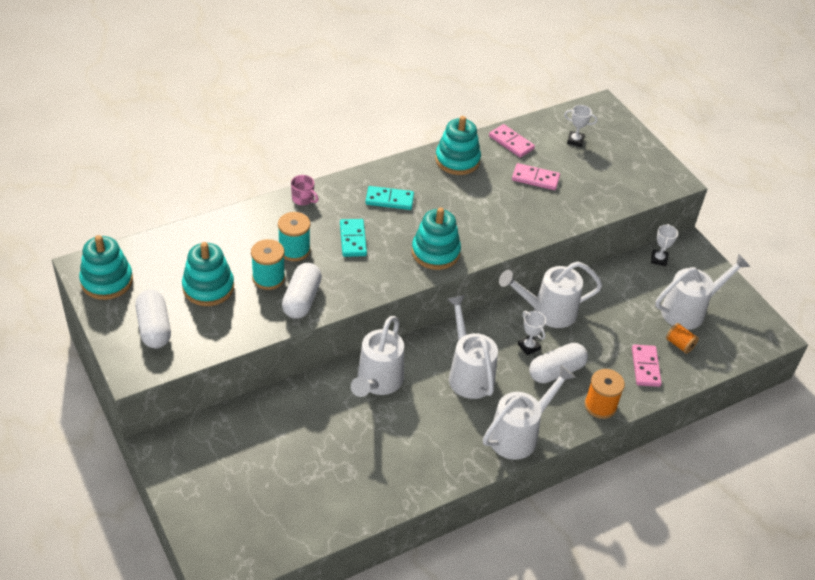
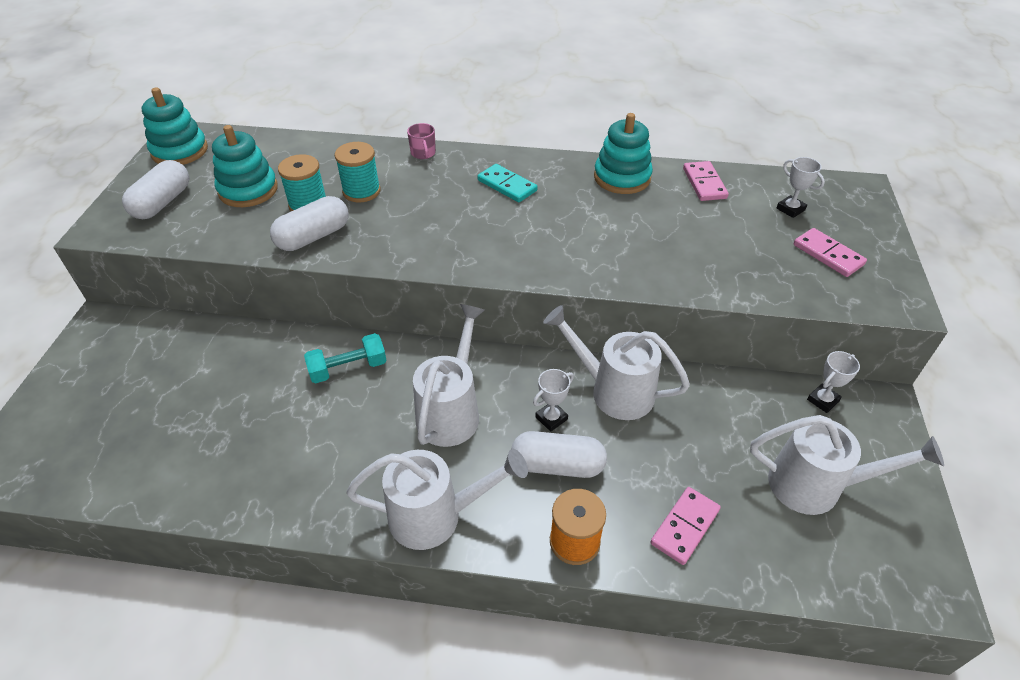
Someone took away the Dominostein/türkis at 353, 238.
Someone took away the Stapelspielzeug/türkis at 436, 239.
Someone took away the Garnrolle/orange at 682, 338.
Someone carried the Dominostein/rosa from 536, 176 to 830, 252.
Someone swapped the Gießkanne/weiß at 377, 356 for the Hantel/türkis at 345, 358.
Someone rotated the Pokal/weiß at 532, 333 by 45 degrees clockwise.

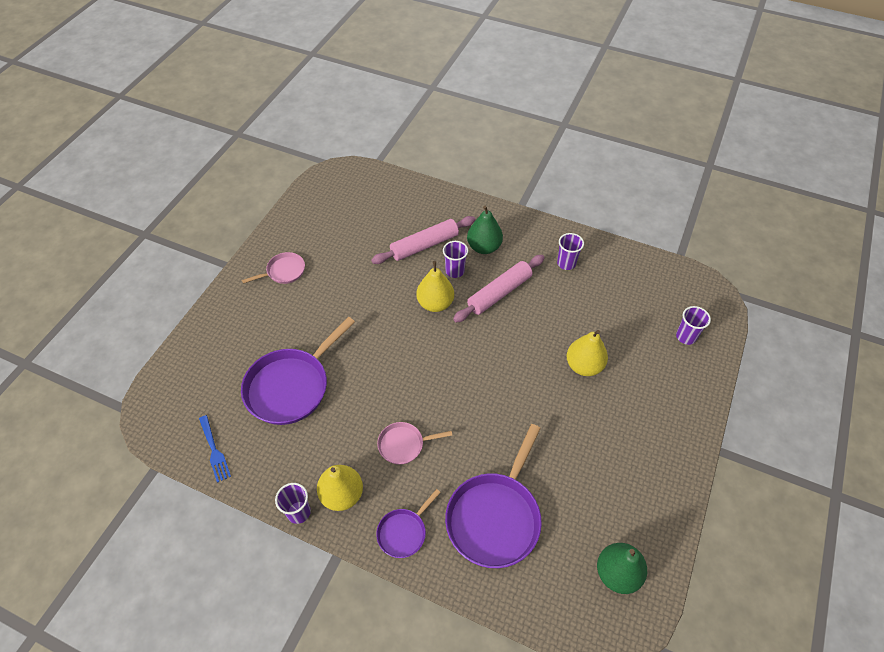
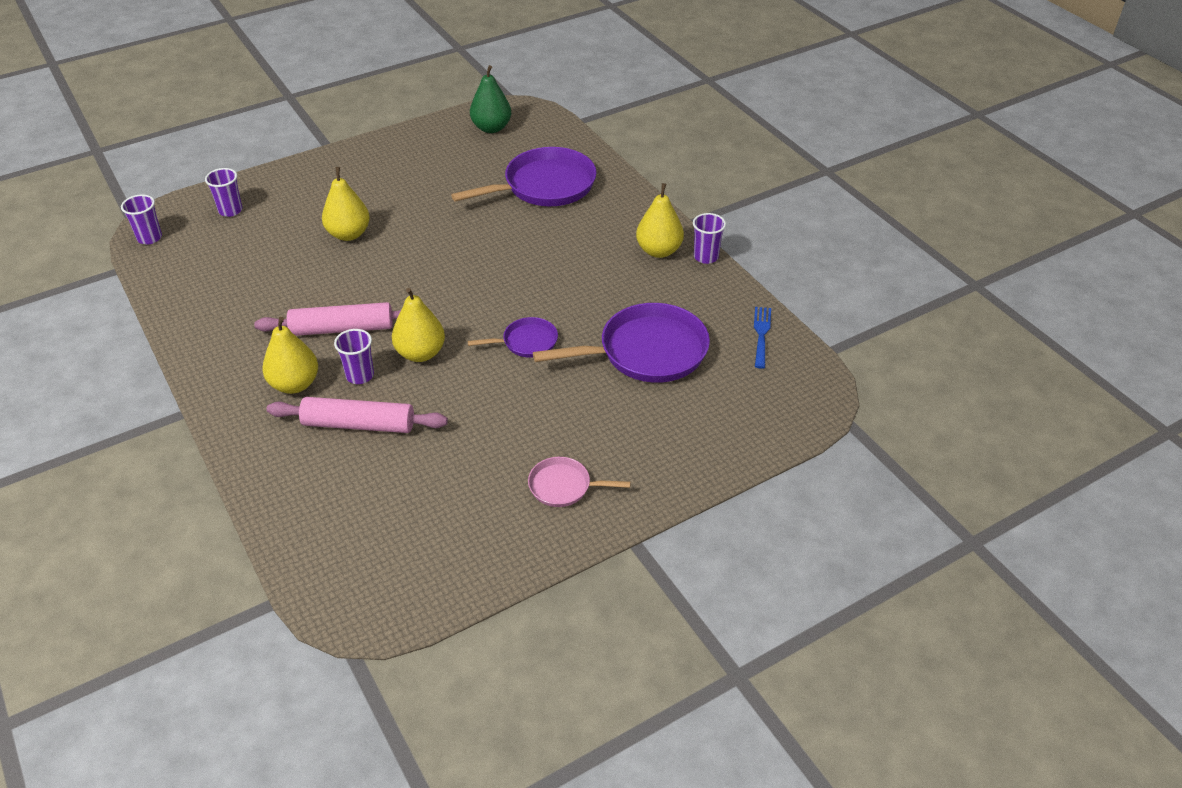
Someone took away the Pfanne/rosa at 415, 443.
Someone carried the Pfanne/lila from 408, 523 to 513, 337.
Someone carried the Becher/lila from 570, 251 to 141, 219.
Someone repainted the Birne/grün at 485, 230, which became the Birne/gelb at 290, 355.

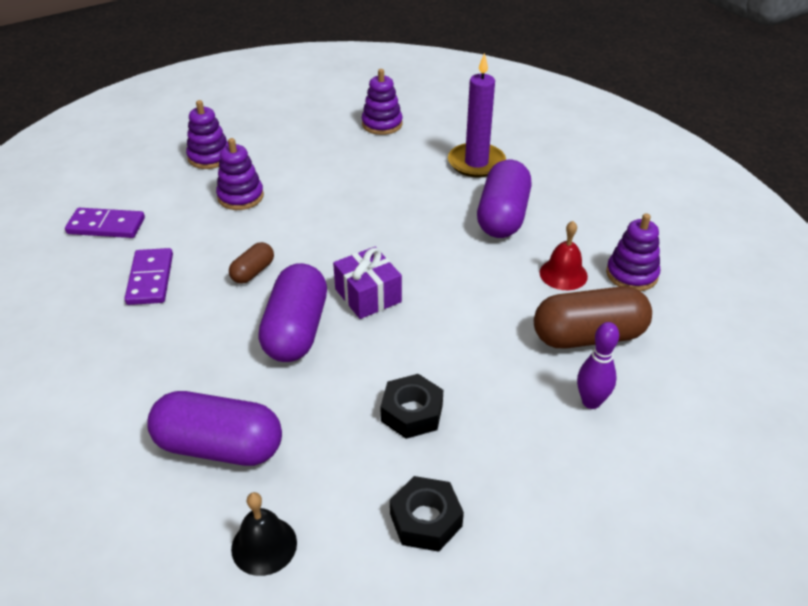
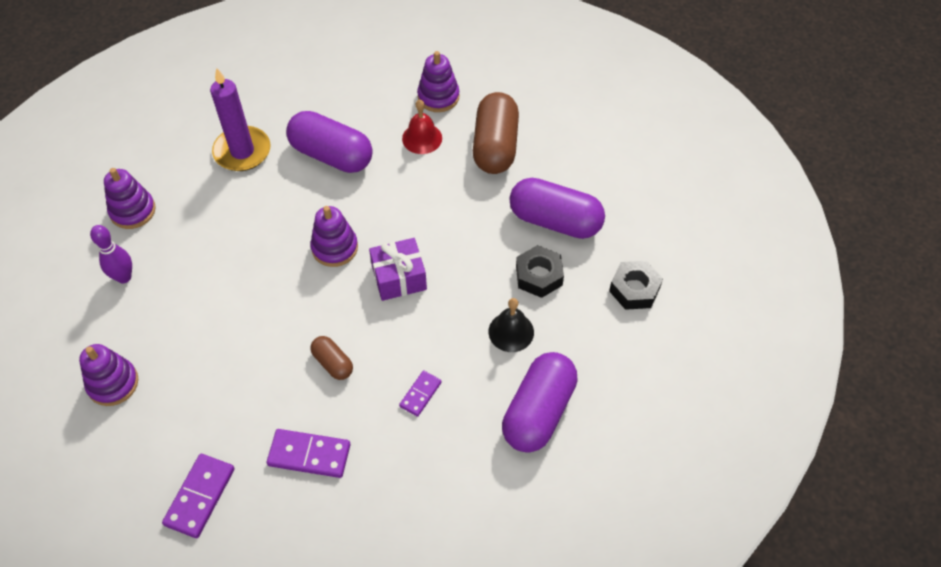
Someone put down the Dominostein/lila at 420, 393.
Someone carried the Stapelspielzeug/lila from 240, 174 to 334, 236.
Someone carried the Glocke/schwarz from 264, 534 to 511, 325.
Someone carried the Kapsel/lila from 292, 312 to 557, 208.
Someone carried the Bowlingkegel/lila from 598, 365 to 111, 254.

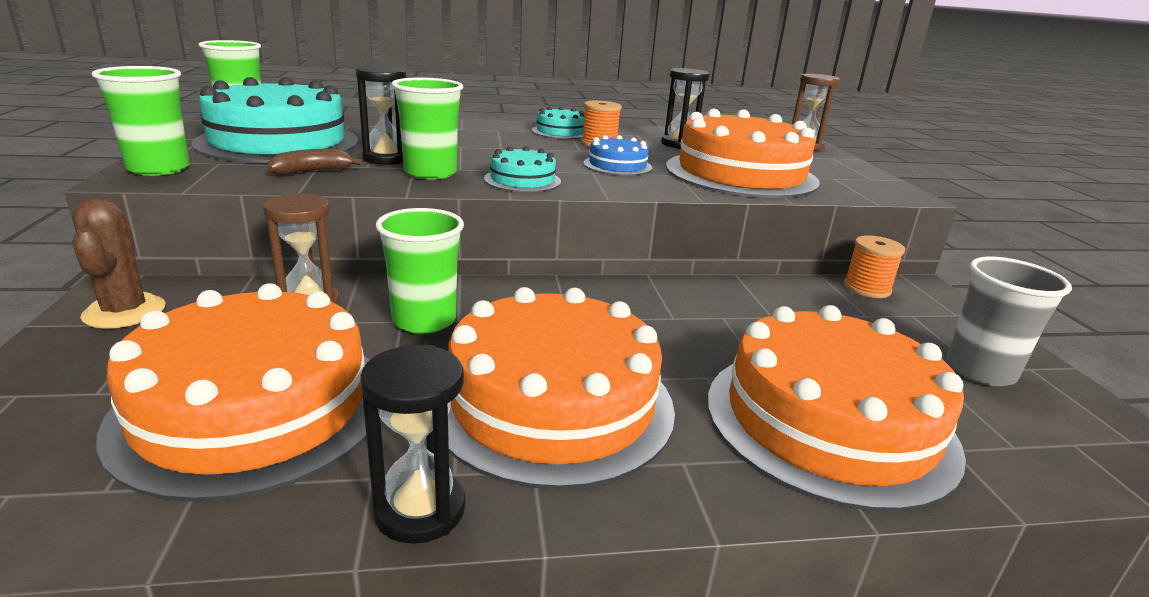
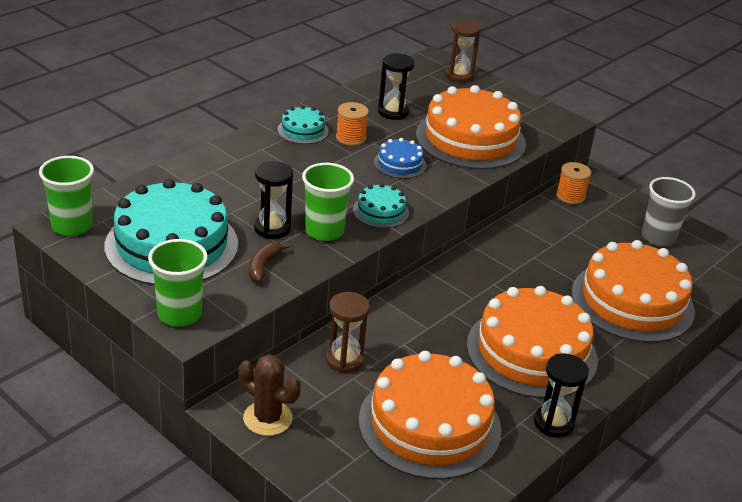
Someone took away the Becher/grün at 420, 271.

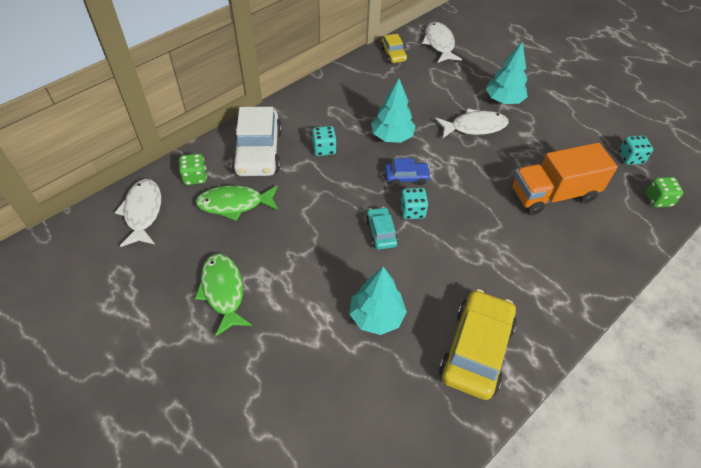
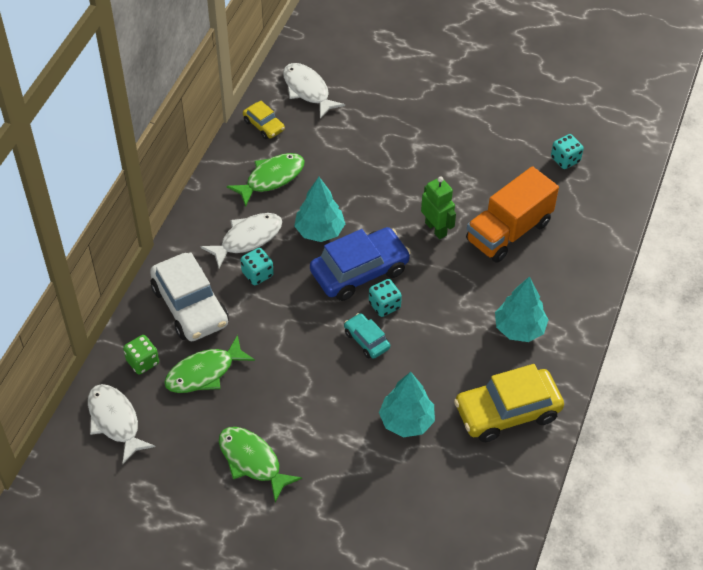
Someone took away the Spielwürfel/grün at 664, 192.
Someone put down the Fisch/grün at 266, 180.
Someone put down the Roboter/grün at 438, 207.
Someone carried the Fisch/weiß from 472, 123 to 241, 240.
Someone carried the Baum/türkis from 507, 72 to 522, 309.
Someone rotated the Auto/gelb at 478, 344 by 105 degrees counterclockwise.
Someone scaled the Auto/blau at 408, 172 by 1.96.

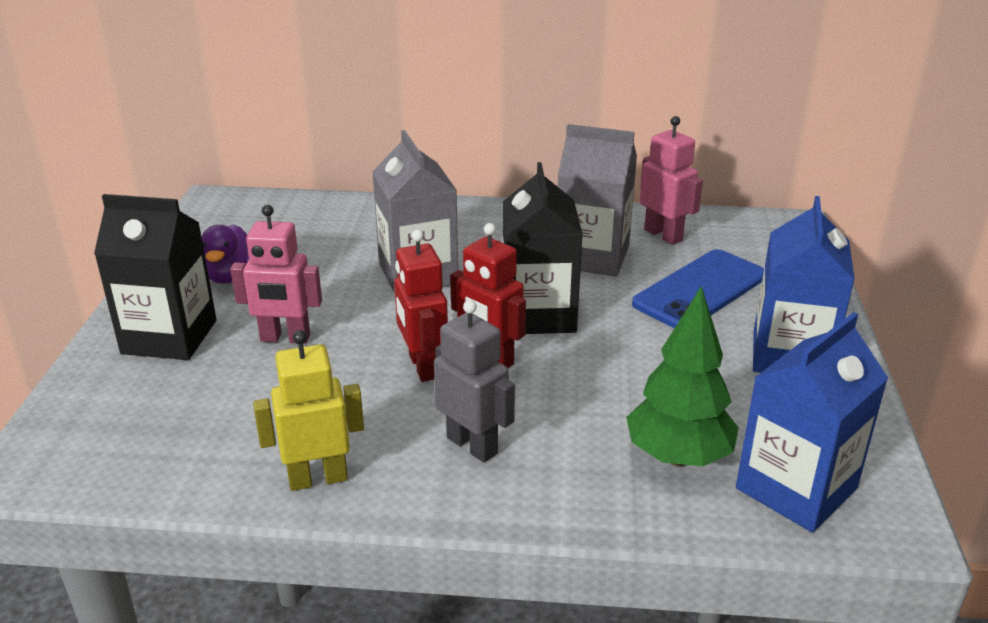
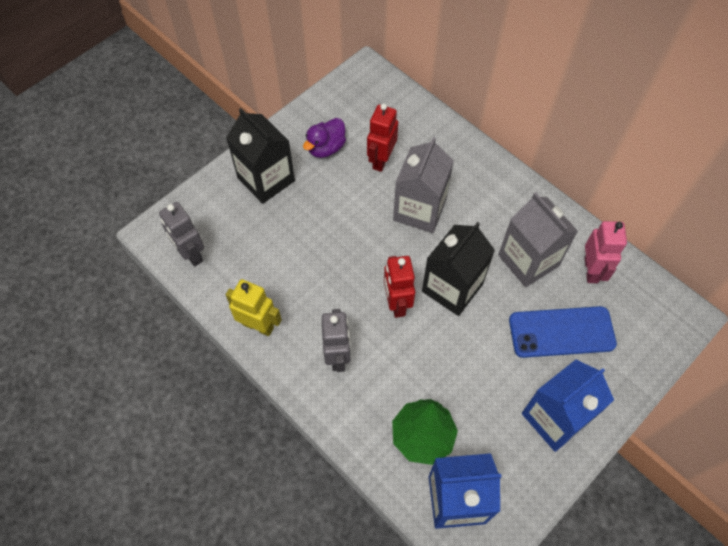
Someone took away the Roboter/rosa at 276, 274.
Someone put down the Roboter/grau at 181, 234.
Someone carried the Roboter/rot from 421, 306 to 382, 137.

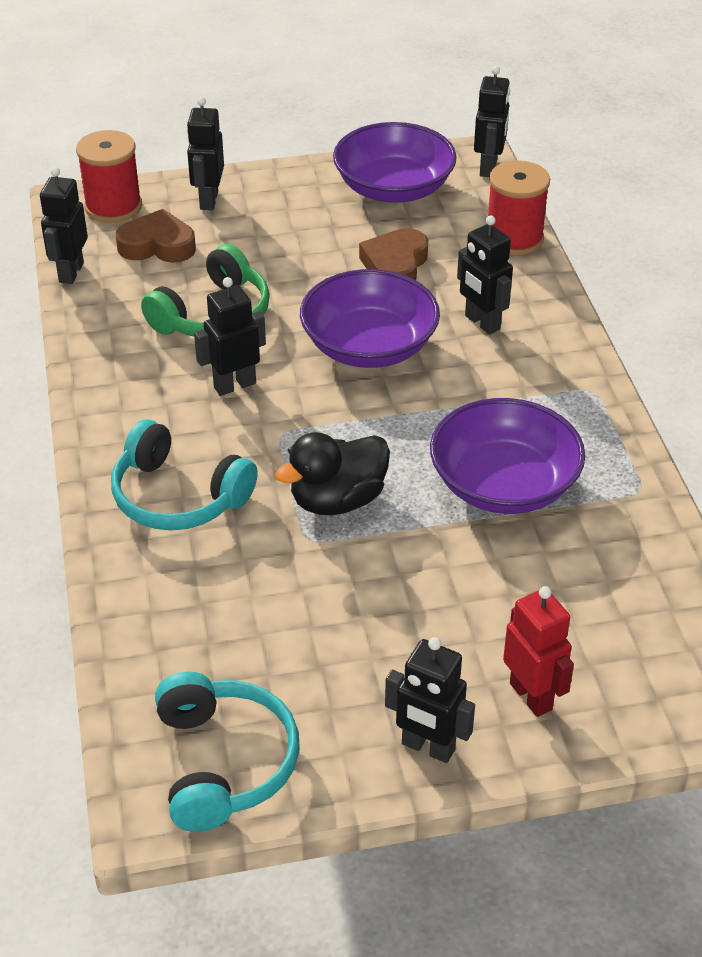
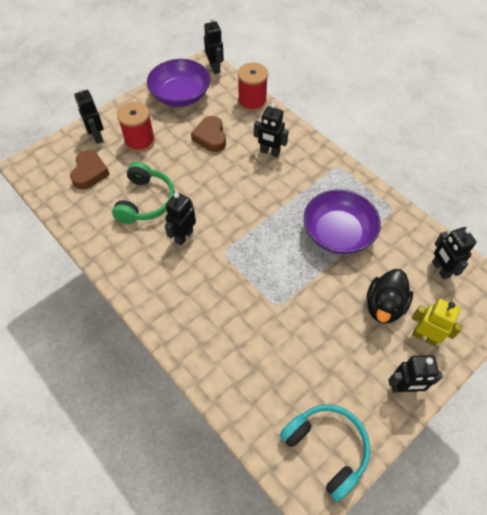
Someone took away the Kopfhörer/türkis at 184, 474.
Someone took away the Schüssel/lila at 370, 318.
Someone carried the Roboter/schwarz from 64, 225 to 454, 253.
Someone carried the Garnrolle/rot from 109, 176 to 136, 127.
Someone carried the Ente/schwarz from 332, 473 to 390, 296.
Someone repainted the Roboter/rot at 538, 651, which became the Roboter/gelb at 437, 322.
Someone rotated the Herz/braun at 156, 236 by 120 degrees clockwise.

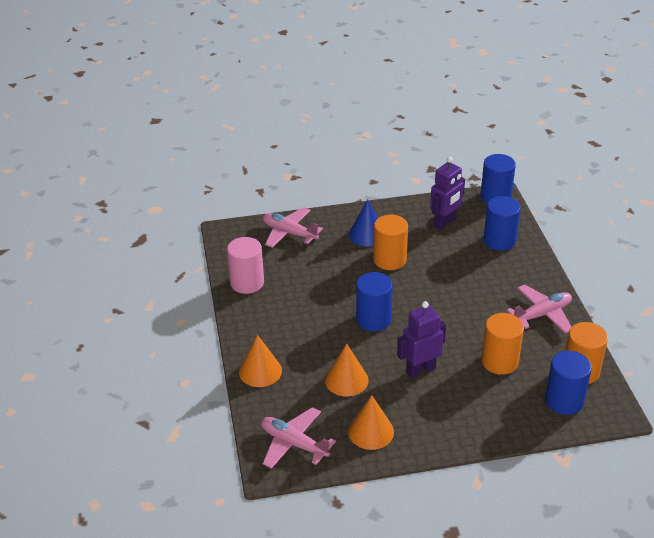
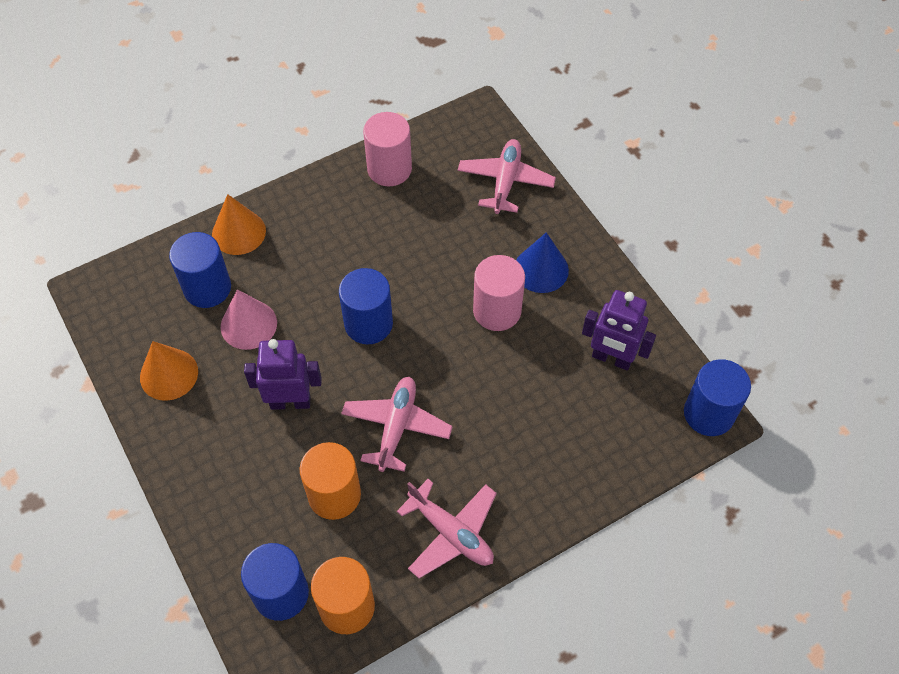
Someone carried the Flugzeug/rosa from 298, 438 to 397, 424.
Someone carried the Vollzylinder/blau from 502, 223 to 200, 270.
Someone repainted the Kegel/orange at 347, 370, which became the Kegel/rosa at 249, 319.
Someone repainted the Vollzylinder/orange at 390, 242, which became the Vollzylinder/rosa at 499, 293.
Someone rotated the Roboter/lila at 421, 339 by 45 degrees counterclockwise.

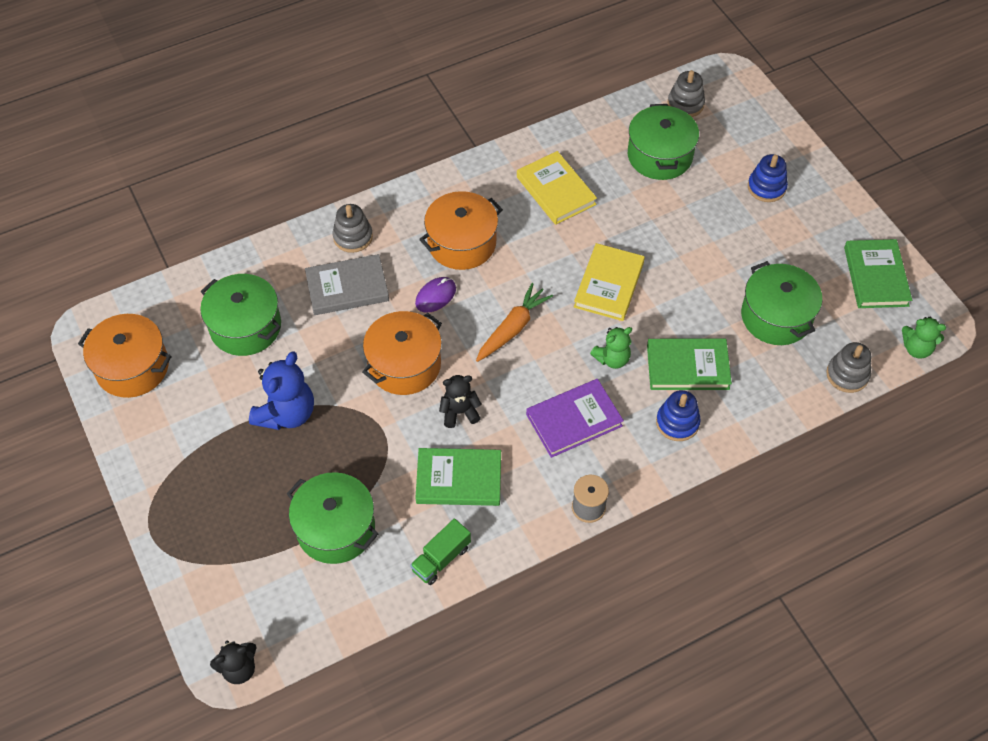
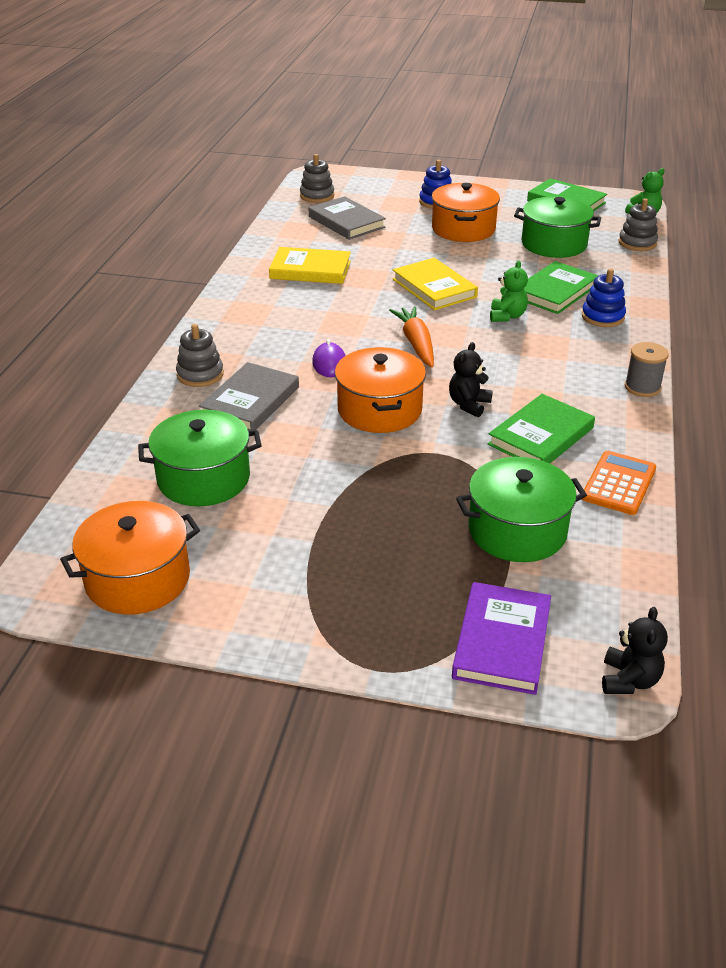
Someone took away the Teddybär/blau at 281, 390.
Someone carried the Kochtopf/orange from 461, 230 to 465, 212.
Someone carried the Buch/lila from 575, 418 to 501, 638.
Someone swapped the Lastwagen/grün at 440, 551 for the Taschenrechner/orange at 619, 483.
Someone swapped the Kochtopf/grün at 663, 142 for the Buch/grau at 347, 218.

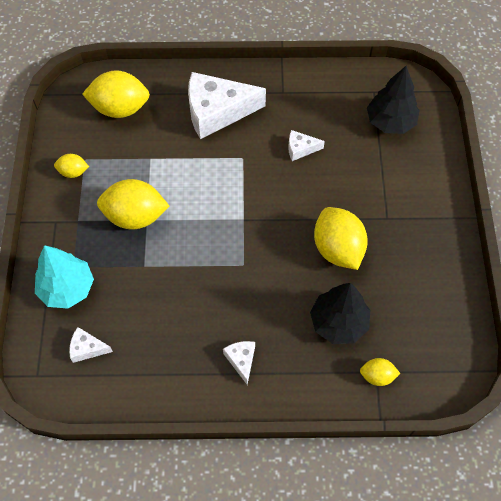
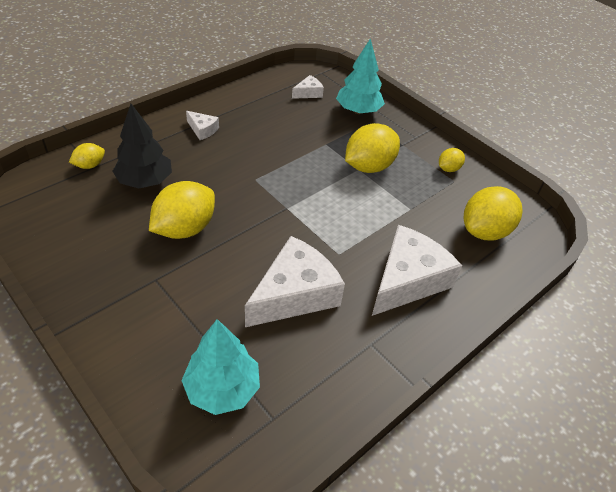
Someone repainted the Baum/schwarz at 393, 100, which became the Baum/türkis at 220, 367.
Someone rotated the Zitrone/gelb at 341, 238 by 75 degrees counterclockwise.
Someone scaled the Käse/weiß at 306, 145 by 2.21.

